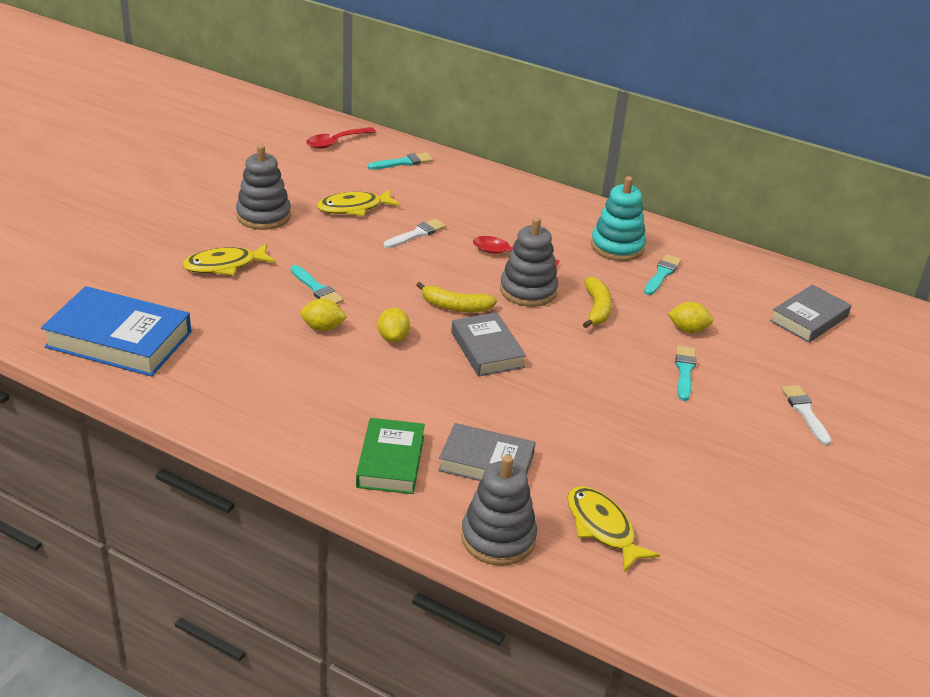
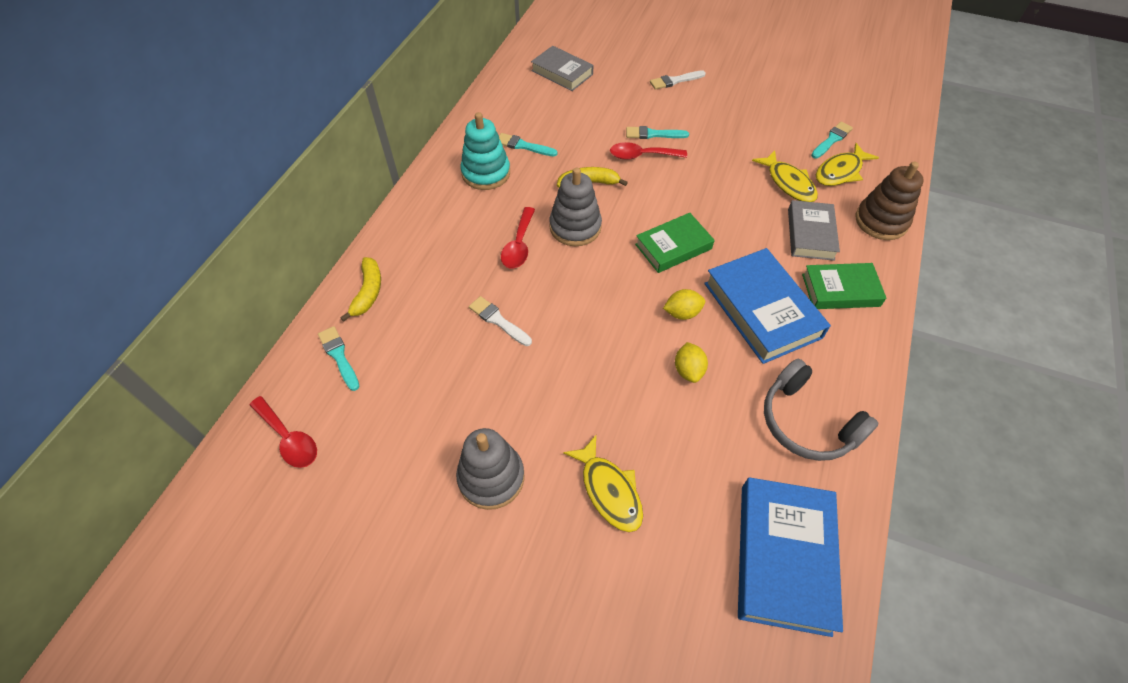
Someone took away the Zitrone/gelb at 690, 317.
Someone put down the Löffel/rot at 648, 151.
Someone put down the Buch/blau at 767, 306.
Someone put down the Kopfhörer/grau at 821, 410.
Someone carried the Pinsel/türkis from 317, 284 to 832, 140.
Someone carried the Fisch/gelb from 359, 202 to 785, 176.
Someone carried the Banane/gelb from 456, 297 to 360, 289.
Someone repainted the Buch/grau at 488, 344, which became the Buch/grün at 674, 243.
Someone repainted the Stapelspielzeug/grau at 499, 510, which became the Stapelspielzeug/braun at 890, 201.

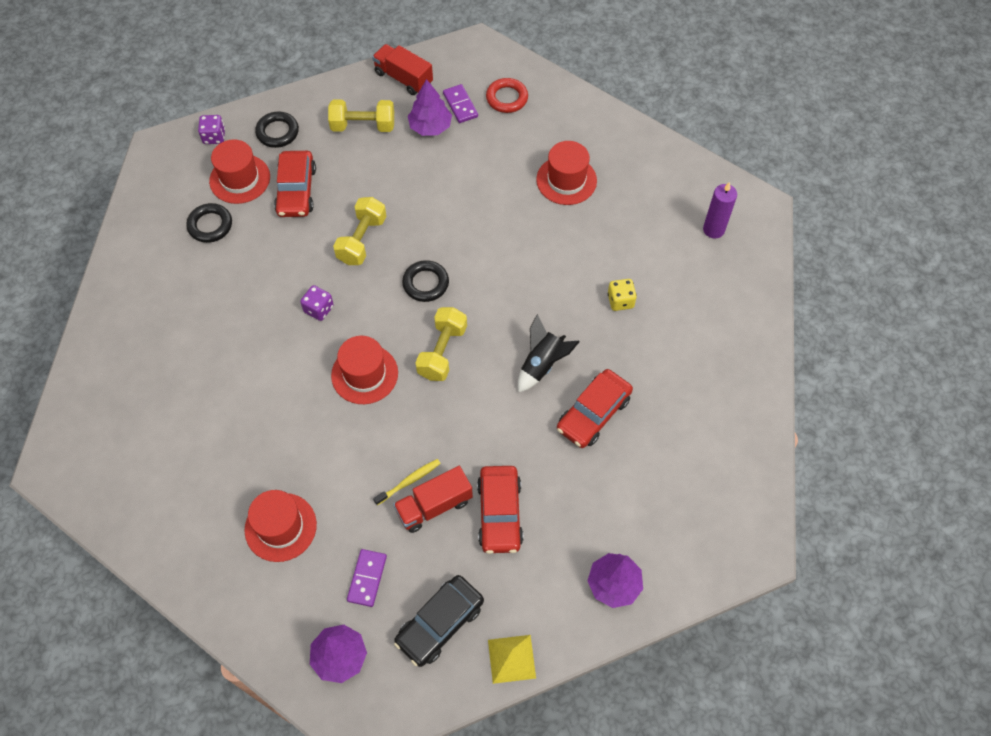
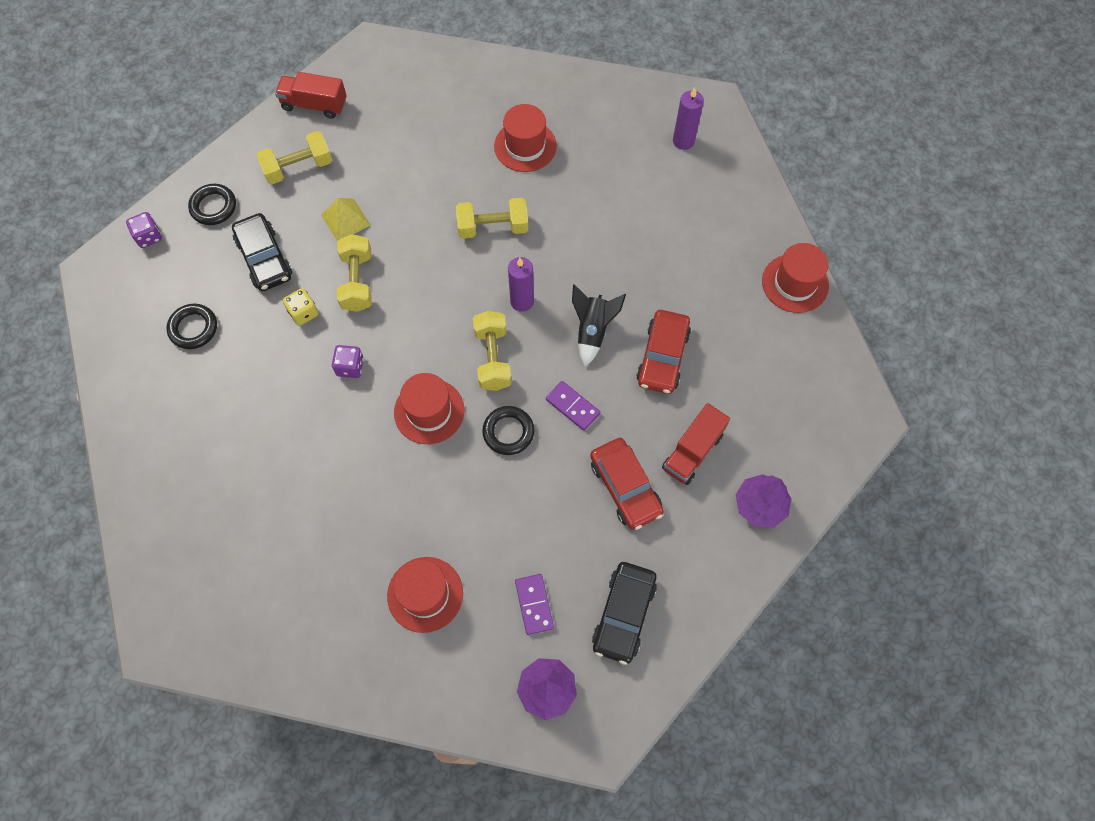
Someone took away the Zahnbürste/gelb at 407, 482.
Someone took away the Baum/lila at 430, 107.
Someone took away the Ring/rot at 507, 95.
Someone put down the Hantel/gelb at 492, 218.
Someone put down the Kerze/lila at 521, 284.
Someone carried the Hut/rot from 239, 171 to 795, 278.
Someone carried the Lastwagen/rot from 433, 499 to 696, 444.
Someone carried the Ring/schwarz from 425, 281 to 508, 430.
Someone carried the Dominostein/lila from 460, 103 to 573, 406.
Someone carried the Pyramide/gelb from 512, 659 to 346, 219.
Someone carried the Spielwürfel/gelb from 622, 295 to 300, 307.
Someone repainted the Auto/rot at 295, 184, which became the Auto/schwarz at 262, 252.

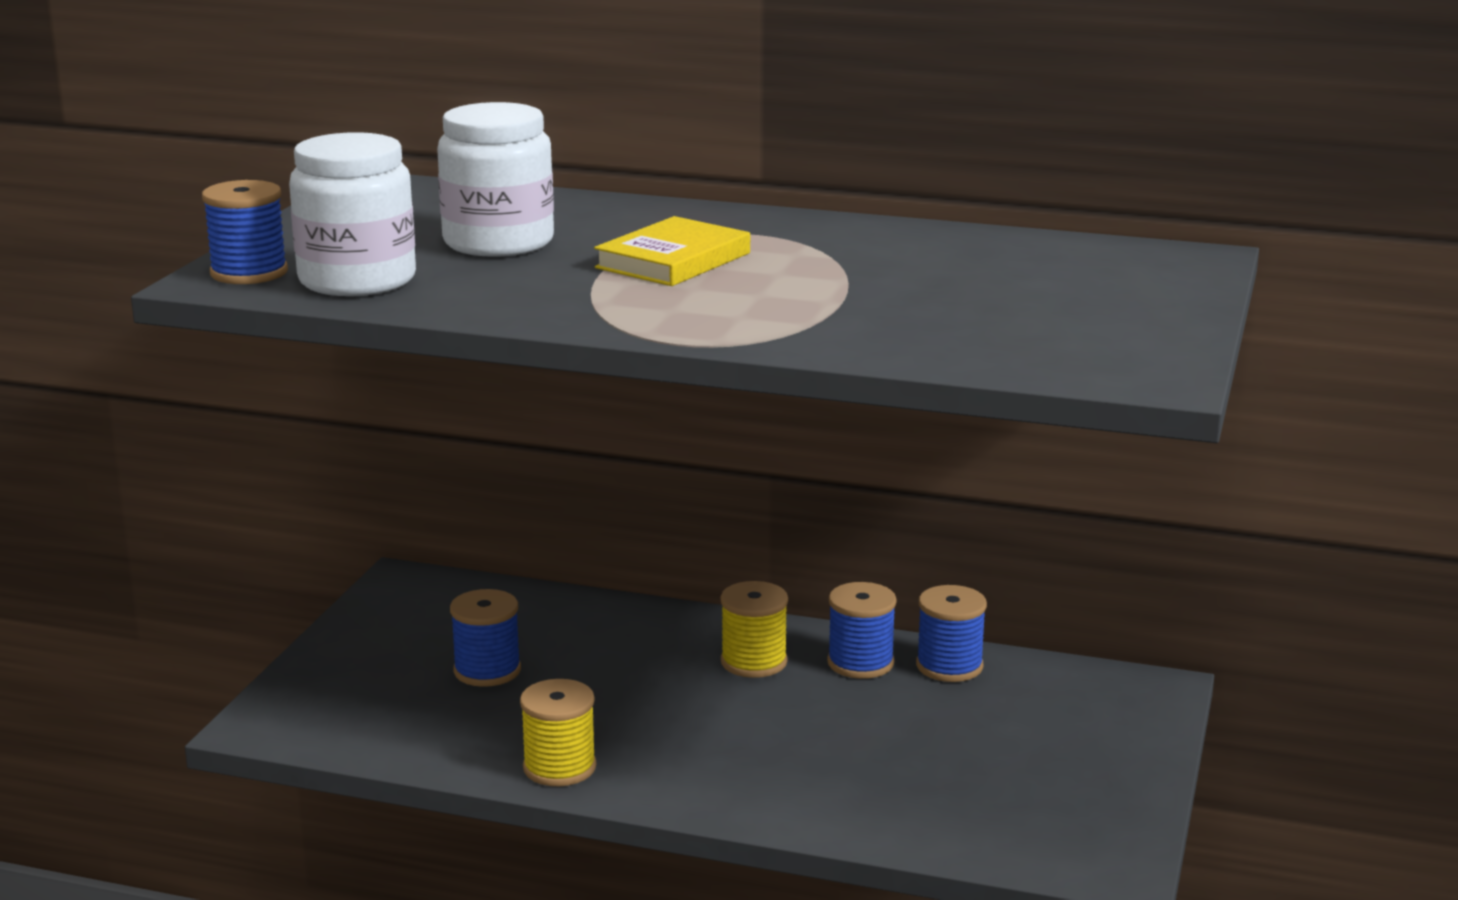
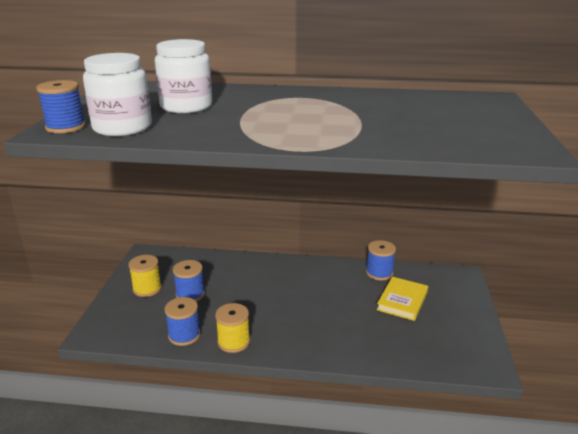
Someone carried the Buch/gelb from 672, 251 to 402, 299.
Someone carried the Garnrolle/gelb from 754, 629 to 145, 276.
Someone carried the Garnrolle/blau from 862, 630 to 182, 321.

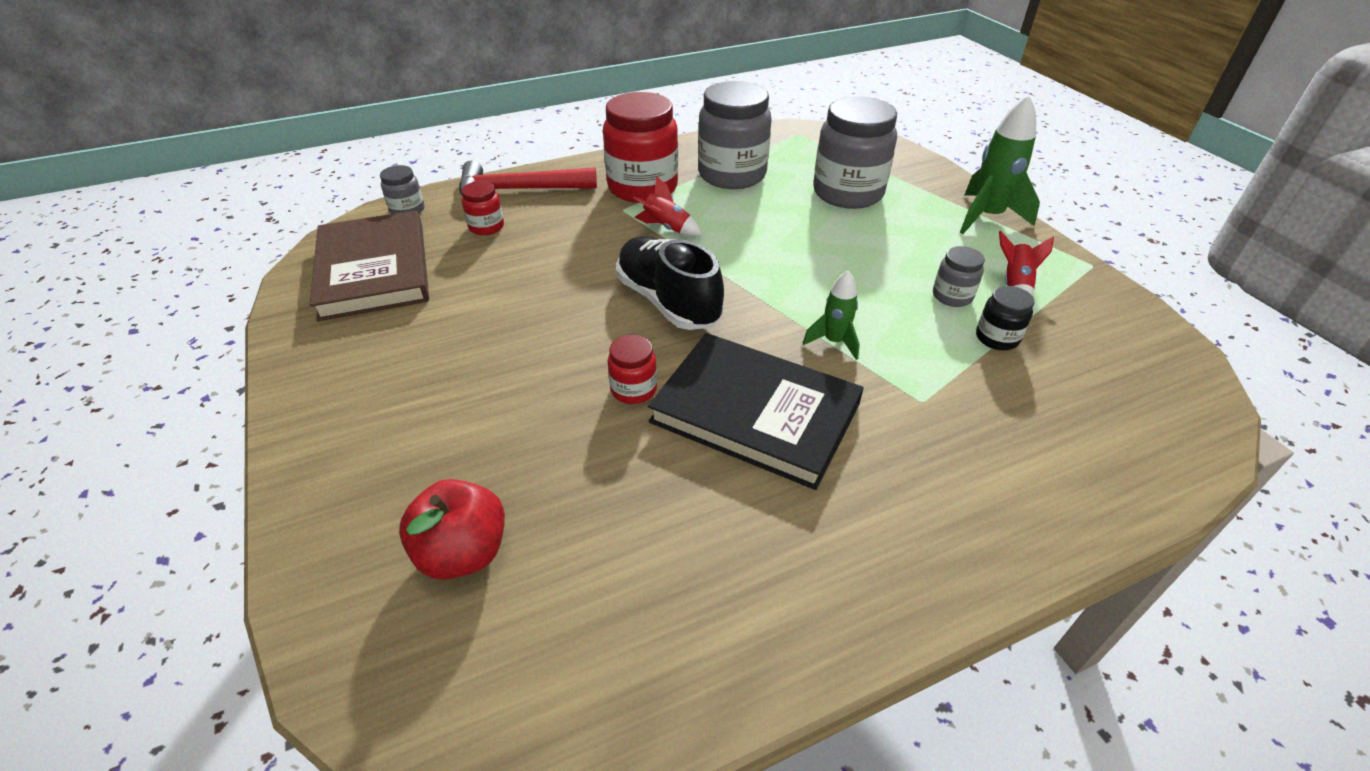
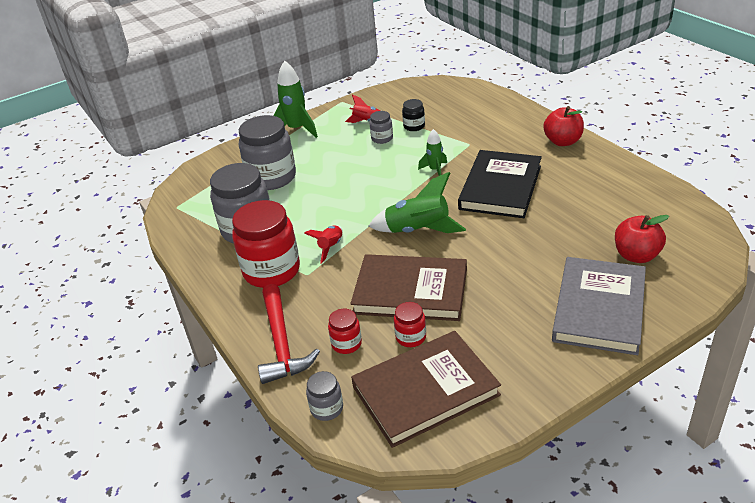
Someone put down the Buch/braun at 408, 287.
Someone put down the Apfel/rot at 563, 126.
Someone put down the Buch/grau at 599, 306.
Someone carried the Einmachglas/rot from 632, 369 to 410, 324.
Someone swapped the Schuh/schwarz at 670, 283 for the Rakete/grün at 417, 202.

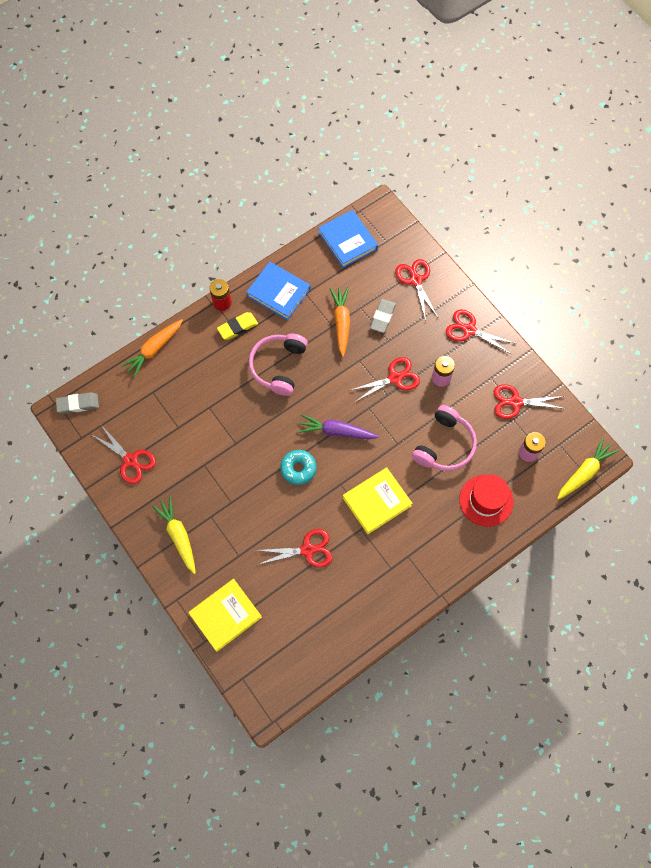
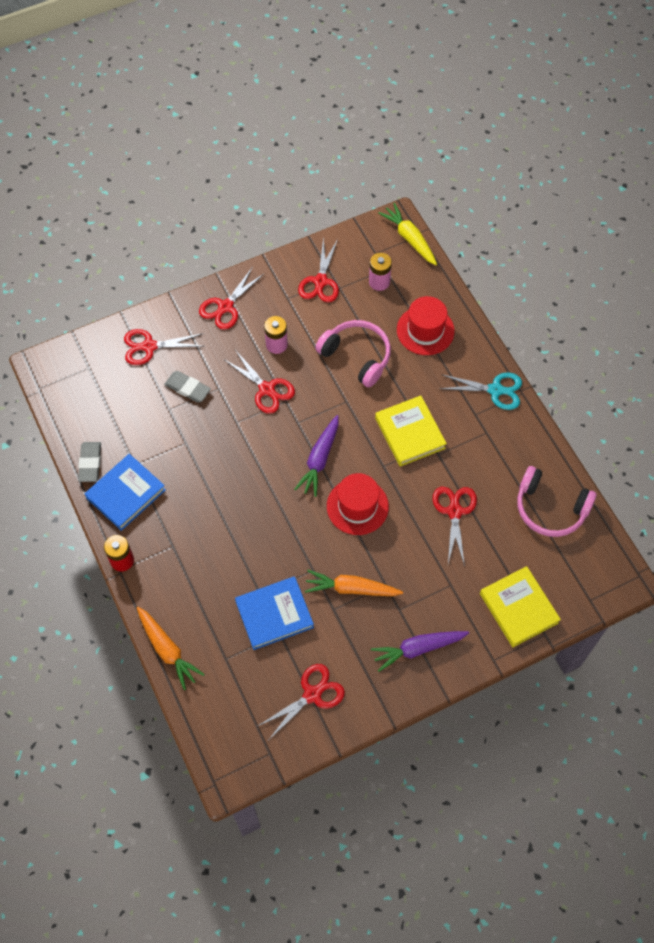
Someone took away the Radiergummi/gelb at 237, 326.
Someone put down the Schere/türkis at 480, 391.
Someone carried the Radiergummi/grau from 77, 403 to 89, 462.
Someone carried the Kopfhörer/rosa from 278, 365 to 557, 501.
Someone carried the Buch/blau from 348, 239 to 274, 613.
Someone carried the Karotte/orange from 340, 322 to 354, 583.
Someone swapped the Donut/türkis at 298, 467 for the Hut/rot at 358, 504.
Someone repainted the Karotte/gelb at 174, 535, which became the Karotte/lila at 420, 651.
Someone rotated the Schere/rot at 384, 379 by 150 degrees clockwise.

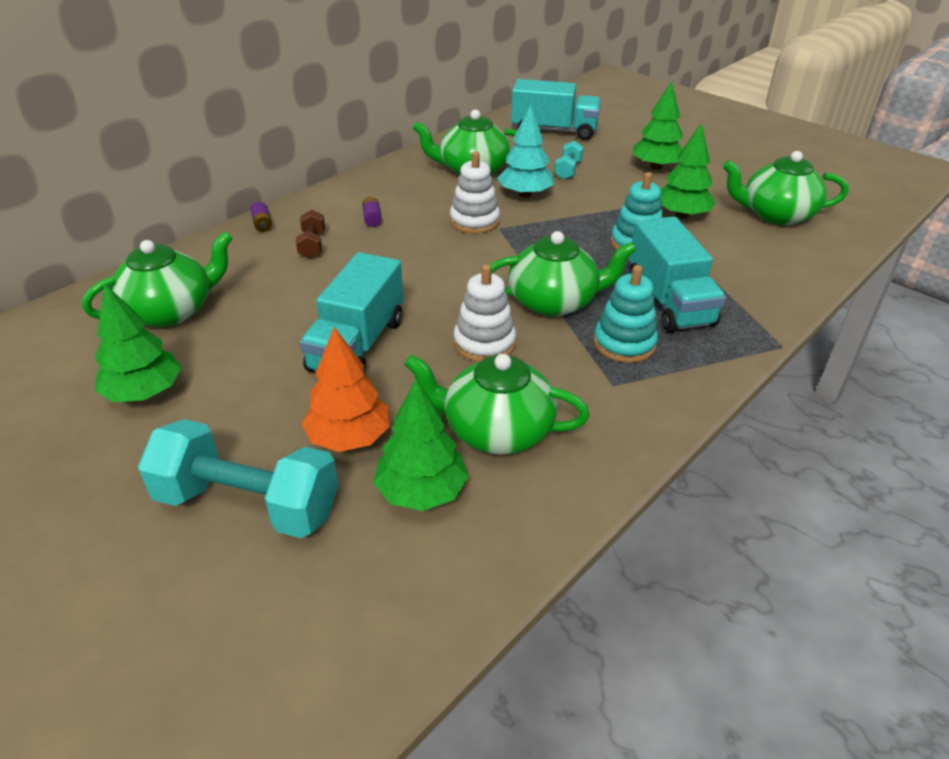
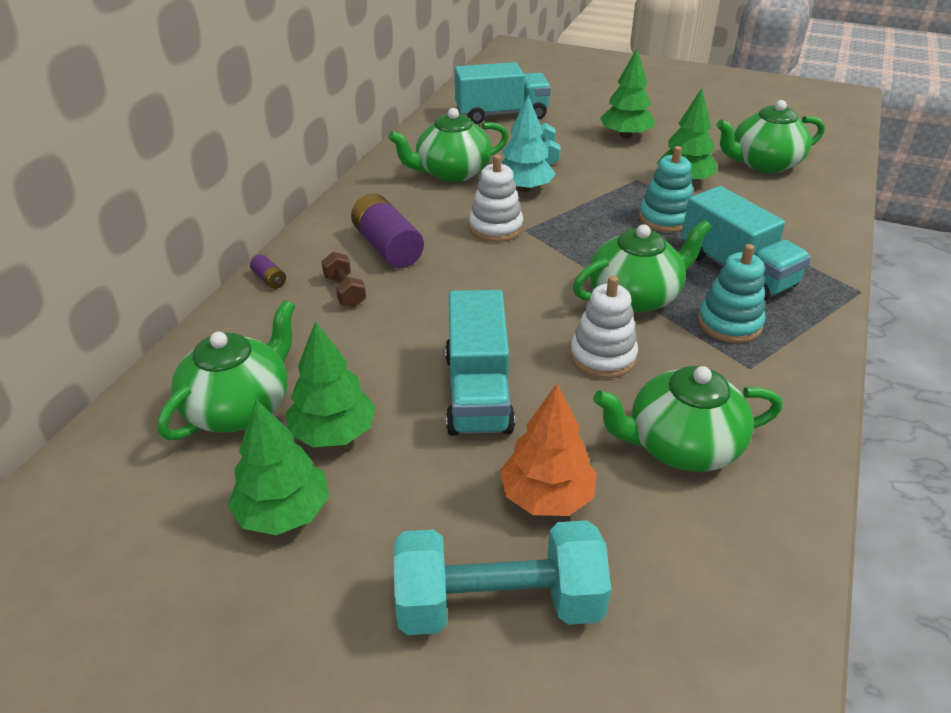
Someone carried the Baum/grün from 421, 445 to 331, 384.
Someone scaled the Batterie/lila at 372, 212 by 2.23.

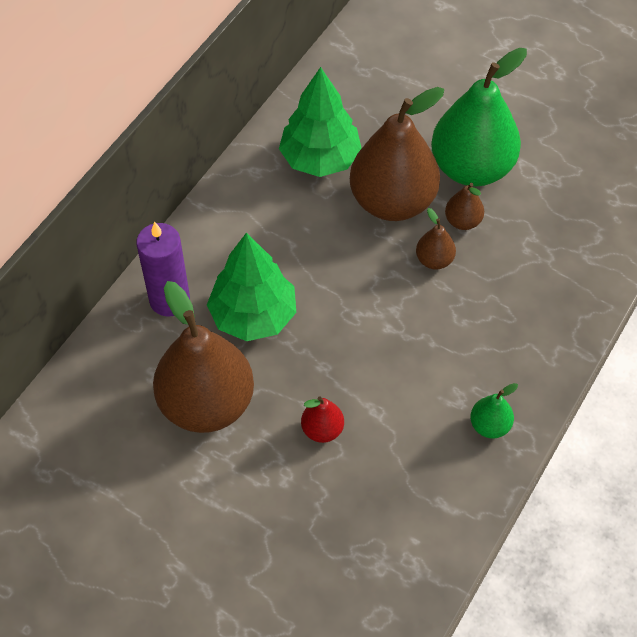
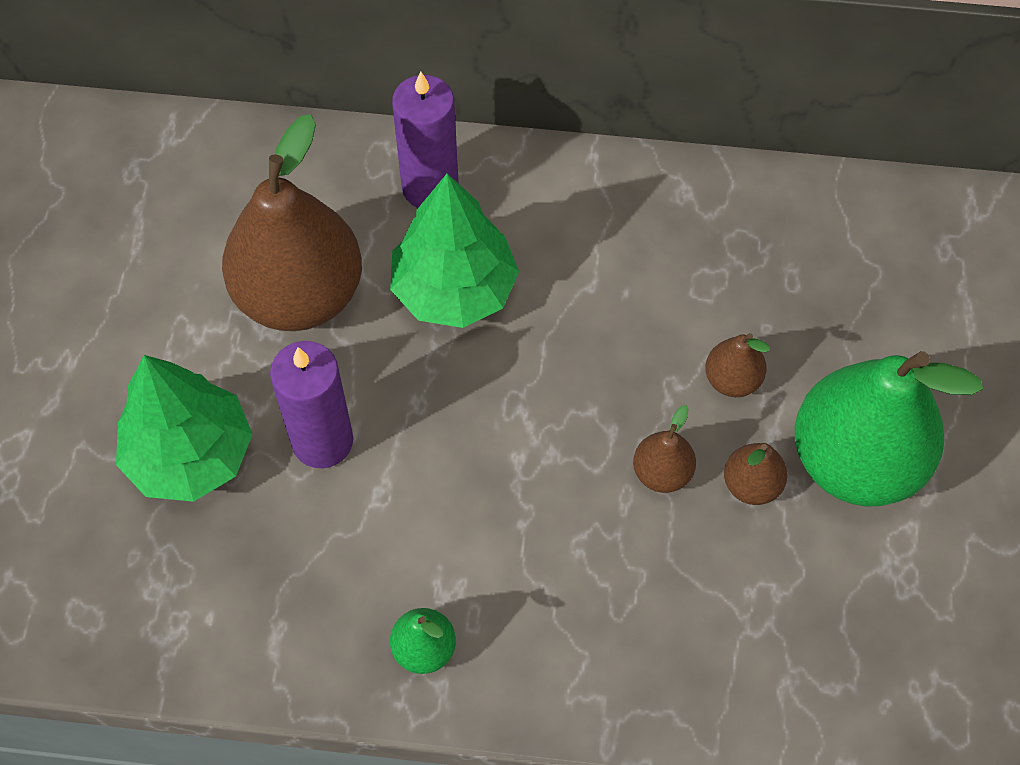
Someone carried the Baum/grün from 320, 122 to 184, 428.
Someone swapped the Birne/rot at 322, 420 for the Kerze/lila at 311, 404.
Someone scaled the Birne/braun at 397, 154 by 0.43.

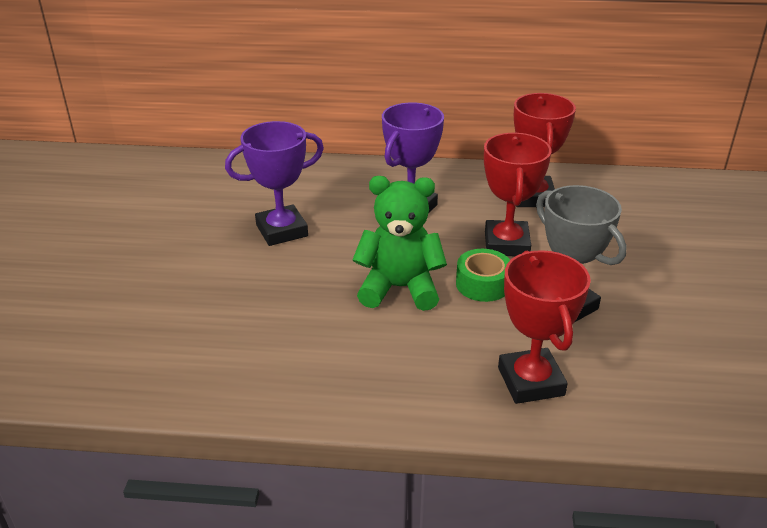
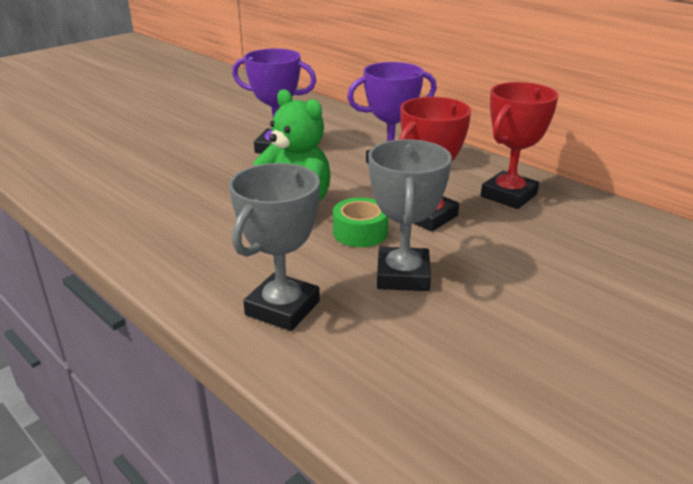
Someone repainted the Pokal/rot at 544, 327, which became the Pokal/grau at 274, 247.

